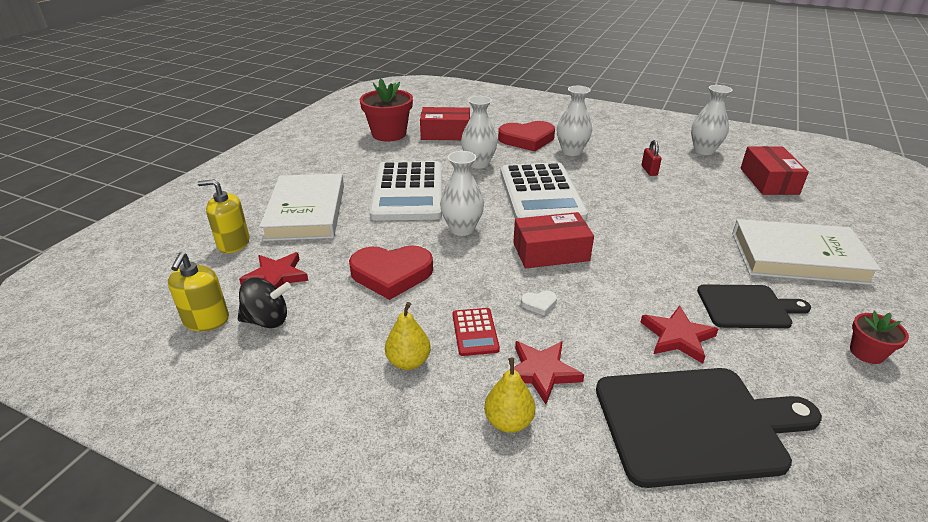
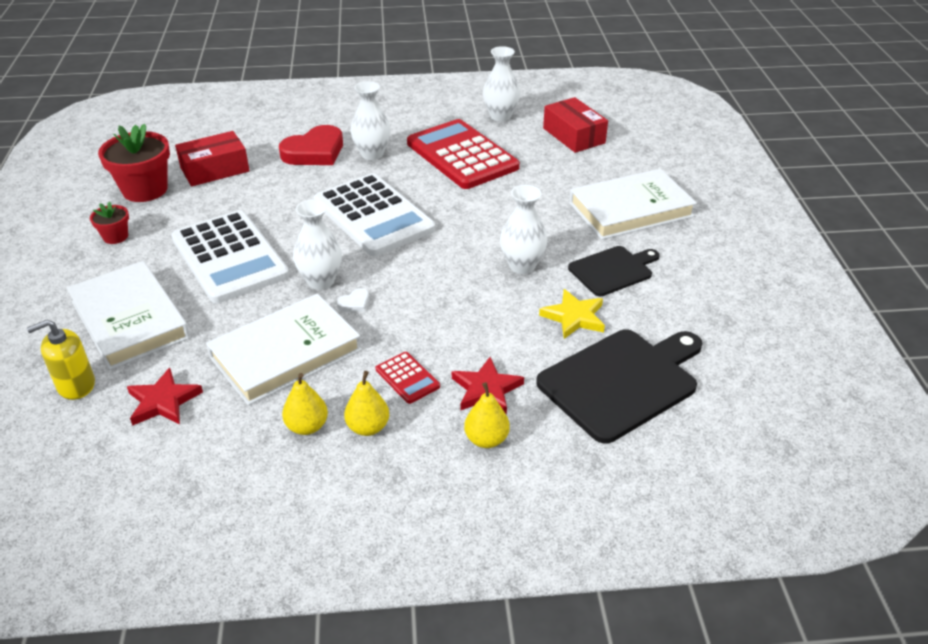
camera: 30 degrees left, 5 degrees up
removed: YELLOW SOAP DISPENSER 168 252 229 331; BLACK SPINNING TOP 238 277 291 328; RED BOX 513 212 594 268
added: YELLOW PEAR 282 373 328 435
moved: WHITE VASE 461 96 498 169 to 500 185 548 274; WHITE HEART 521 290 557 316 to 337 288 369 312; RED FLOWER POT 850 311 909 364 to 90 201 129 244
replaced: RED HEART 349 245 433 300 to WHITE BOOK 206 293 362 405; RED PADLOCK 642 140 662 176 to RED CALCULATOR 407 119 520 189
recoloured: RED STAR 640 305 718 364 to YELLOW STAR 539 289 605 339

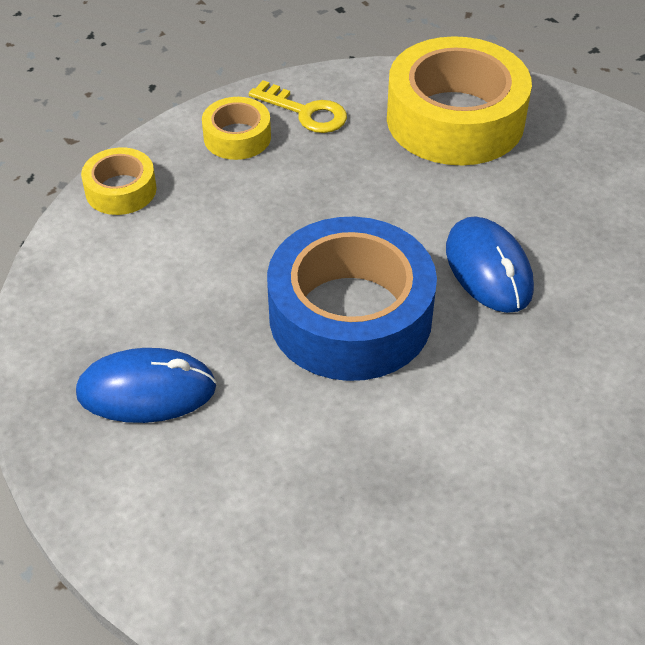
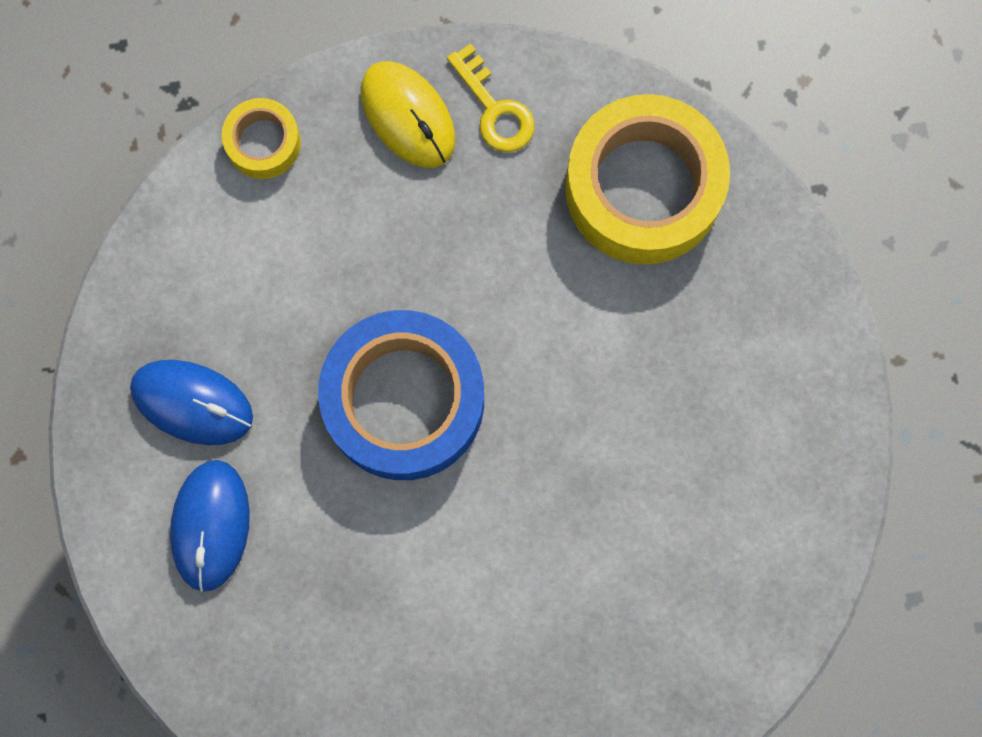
camera: 25 degrees right, 30 degrees up
moved: BLUE MOUSE 446 216 534 313 to 170 460 250 592
replaced: YELLOW TAPE 202 97 271 160 to YELLOW MOUSE 361 61 455 168

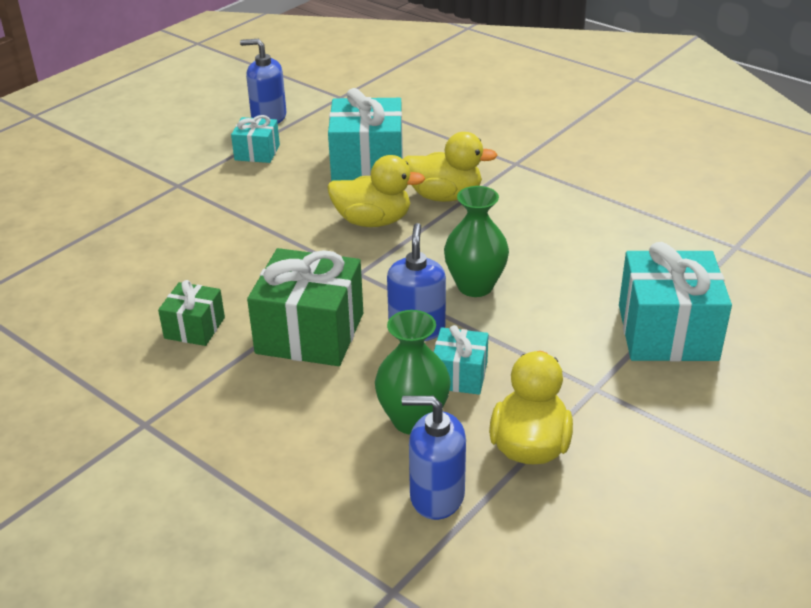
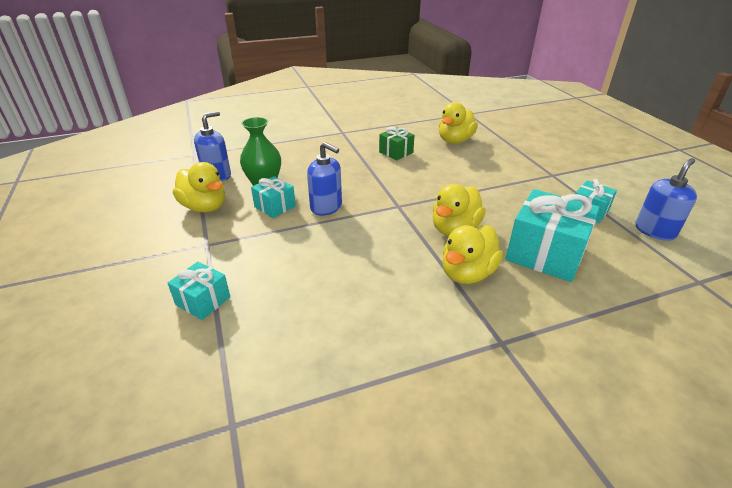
camera: 120 degrees right, 0 degrees up
removed: GREEN GIFT 247 248 363 366; GREEN VASE 444 186 509 297
added: YELLOW DUCK 439 102 478 144
resized: TURQUOISE GIFT 619 242 732 362 = 168 262 230 320 x0.54

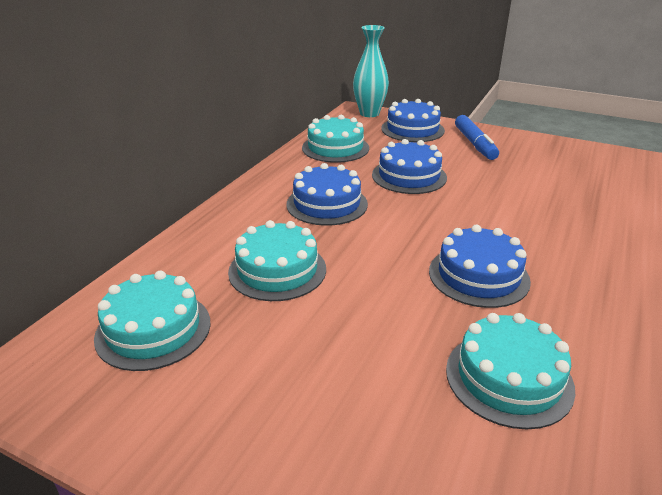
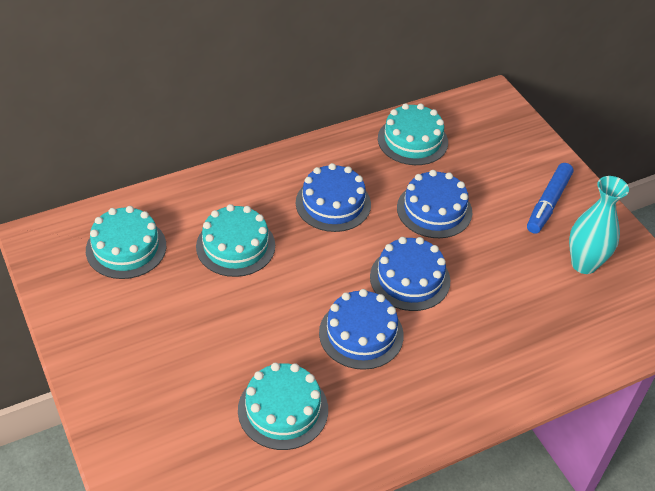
camera: 35 degrees right, 15 degrees up
moved: TURQUOISE VASE 353 25 389 117 to 569 176 629 274; BLUE CAKE 381 99 445 142 to 370 237 450 311

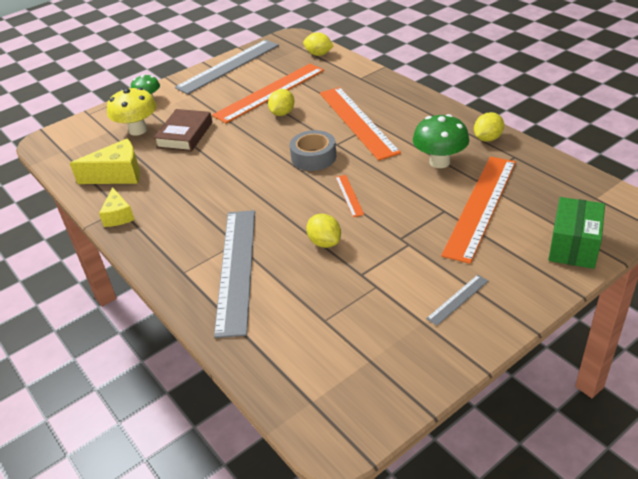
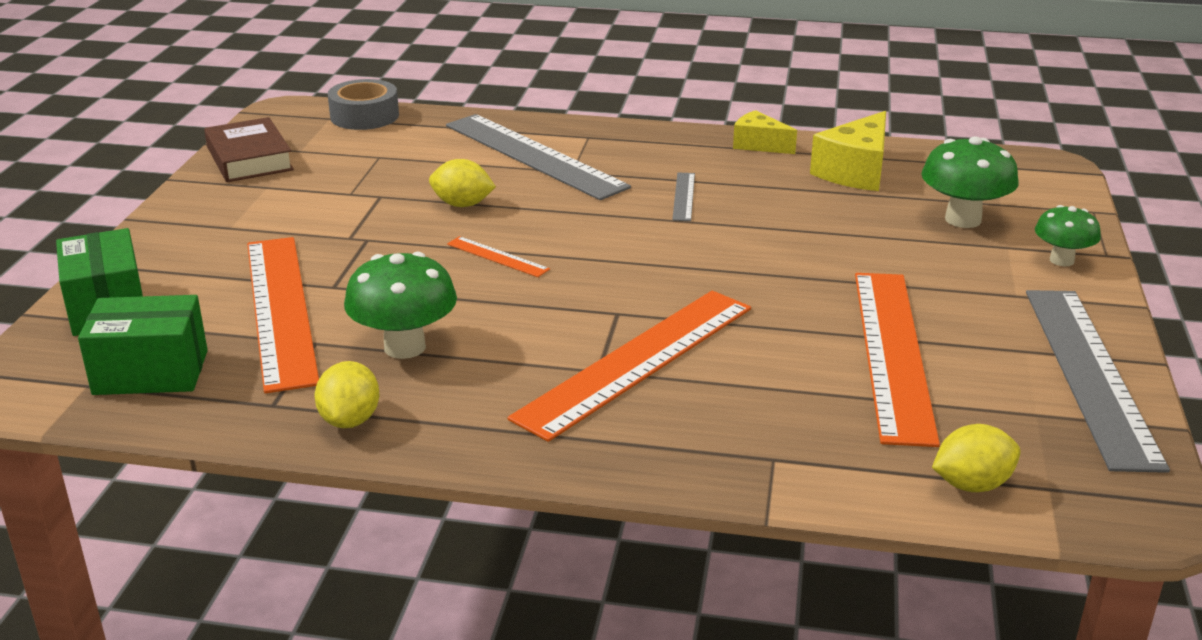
camera: 135 degrees right, 10 degrees down
removed: YELLOW LEMON 268 89 295 116
added: GREEN BOX 78 295 208 395
moved: BROWN BOOK 153 109 212 152 to 204 117 294 182; GREY TAPE 290 130 336 171 to 328 79 399 130; GREY RULER 426 275 488 326 to 672 172 695 221
recoloured: YELLOW MUSHROOM 107 87 157 136 to GREEN MUSHROOM 922 137 1019 228
turned: ORANGE RULER 320 87 401 161 = 507 291 751 442 75 degrees counterclockwise

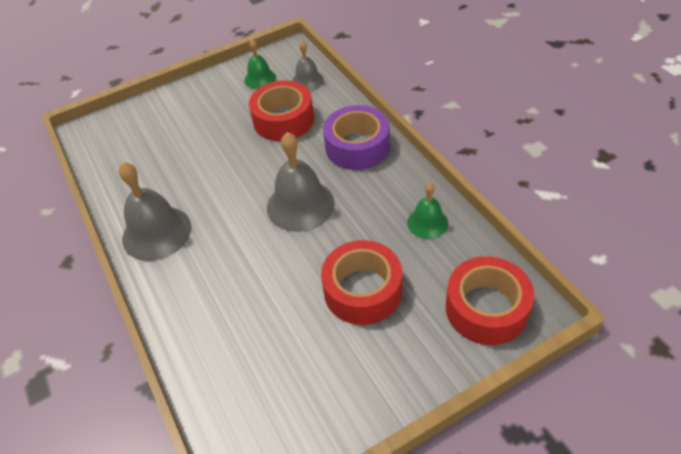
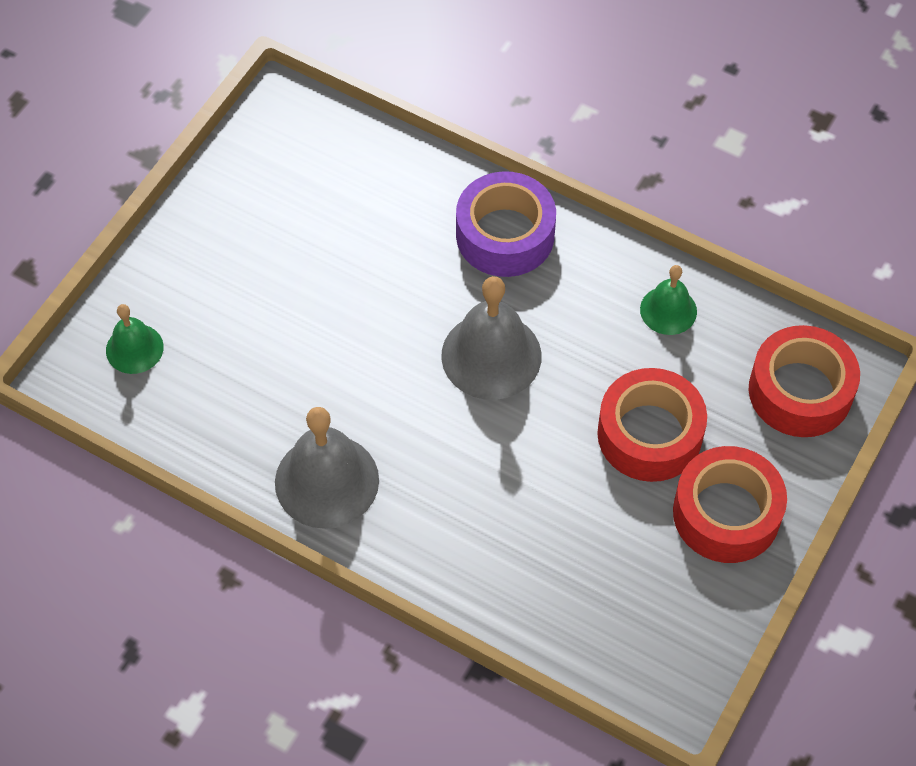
camera: 35 degrees left, 10 degrees up
removed: GREY BELL 292 41 324 91
moved: GREEN BELL 244 39 276 89 to 106 304 164 374; RED TAPE 249 81 314 141 to 673 446 787 563

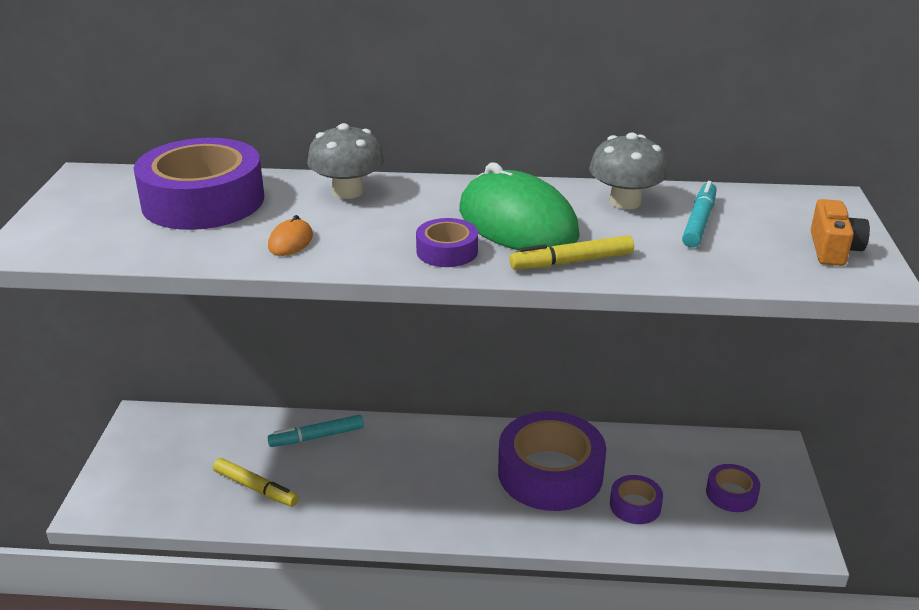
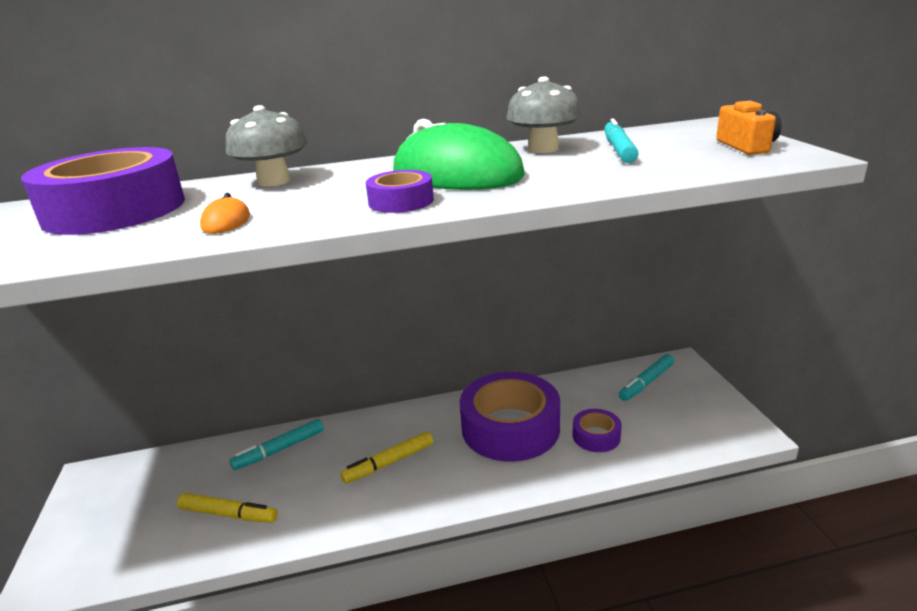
camera: 15 degrees left, 5 degrees down
removed: PURPLE TAPE 706 464 760 512
added: TURQUOISE MARKER 619 354 674 401
moved: YELLOW MARKER 510 235 634 270 to 340 431 433 483

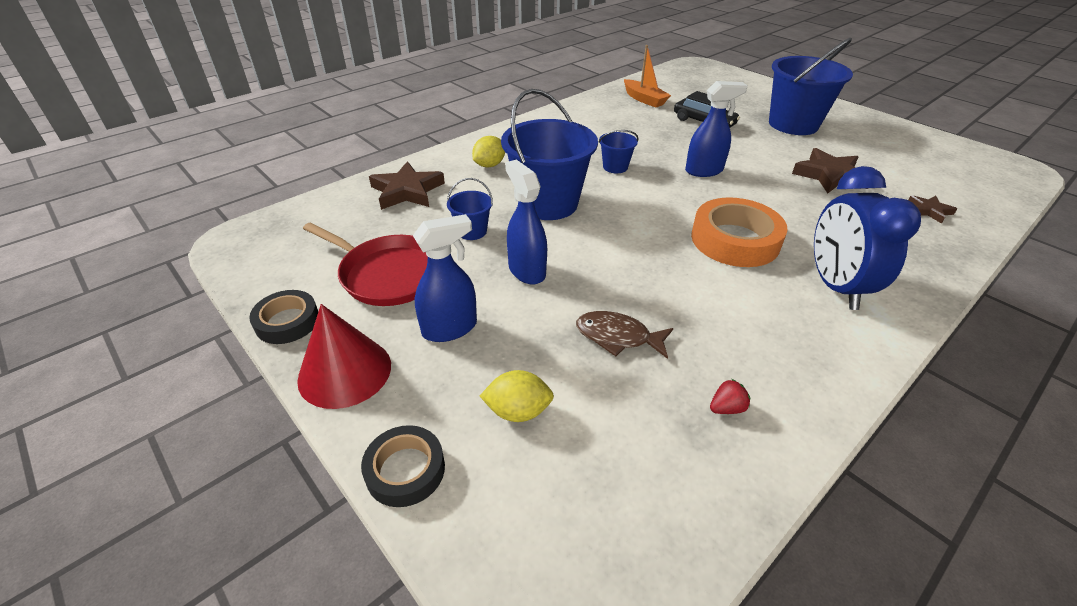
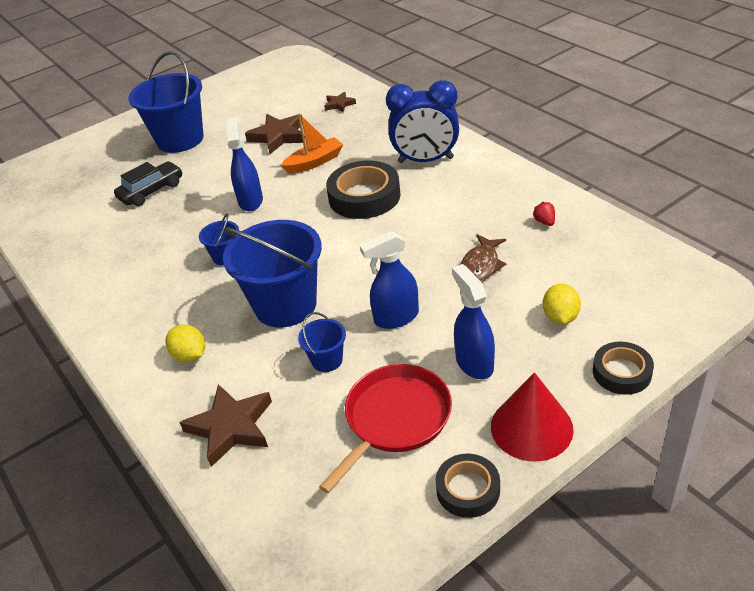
camera: 80 degrees left, 0 degrees up
moved: ORANGE BOAT 624 45 671 108 to 281 113 344 174
recoloured: ORANGE TAPE 691 197 788 267 to BLACK TAPE 326 161 401 219

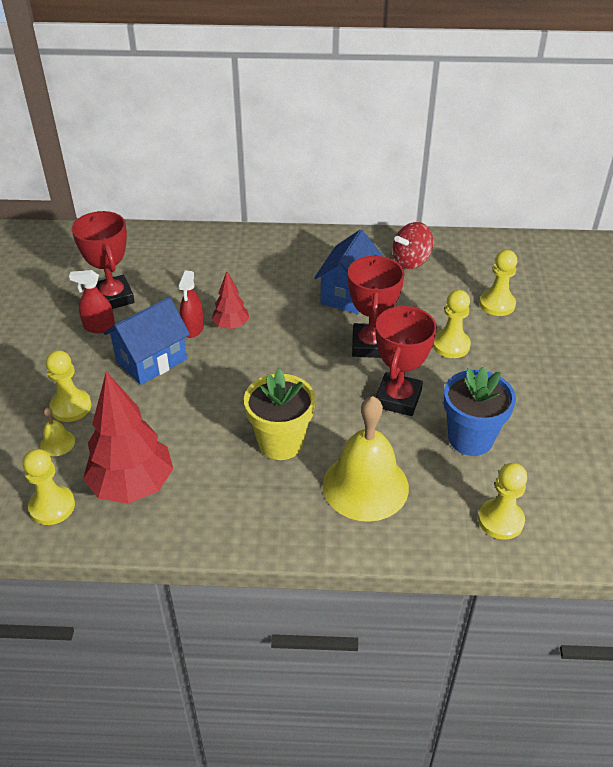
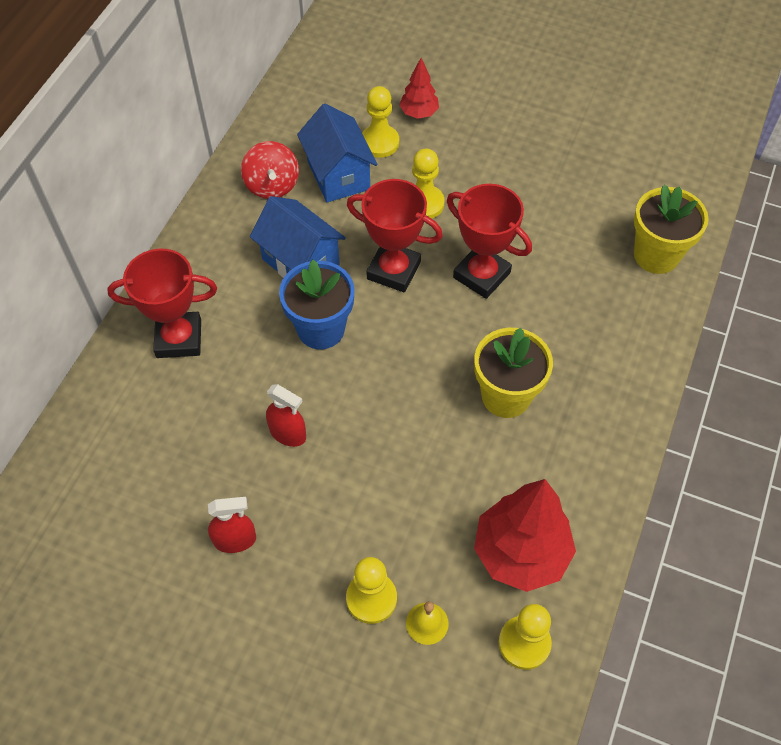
camera: 70 degrees left, 15 degrees up
removed: YELLOW BELL 323 396 409 522
moved: RED TROPHY 72 211 135 309 to 107 249 217 358; BLUE HOUSE 104 297 190 385 to 297 103 377 202; RED TREE 212 271 250 329 to 399 58 439 119; BLUE FLOWER POT 444 367 516 456 to 279 260 355 349
replaced: YELLOW PAWN 478 463 527 540 to YELLOW FLOWER POT 634 185 709 274
turned: RED SPRAY BOTTLE 69 270 115 333 = 208 497 256 553 120 degrees counterclockwise

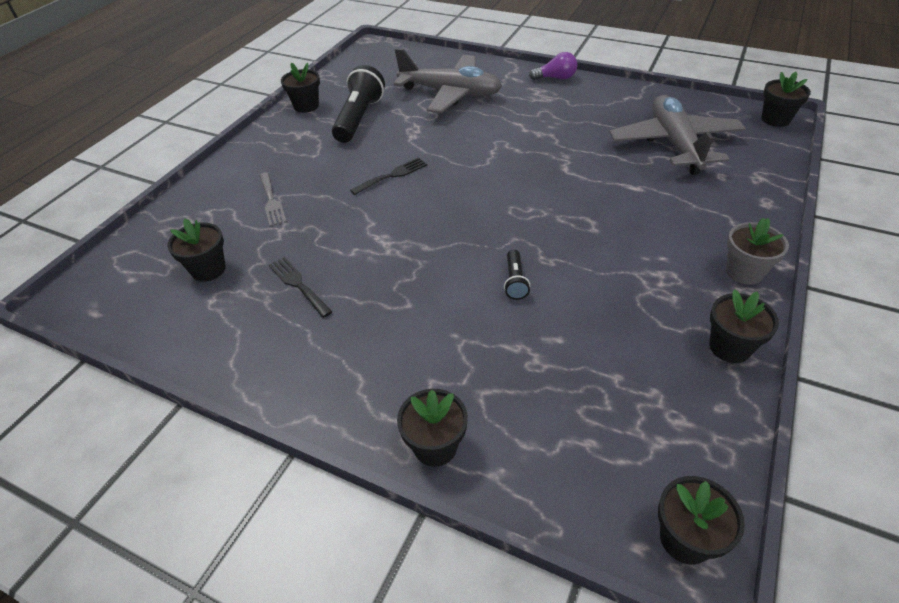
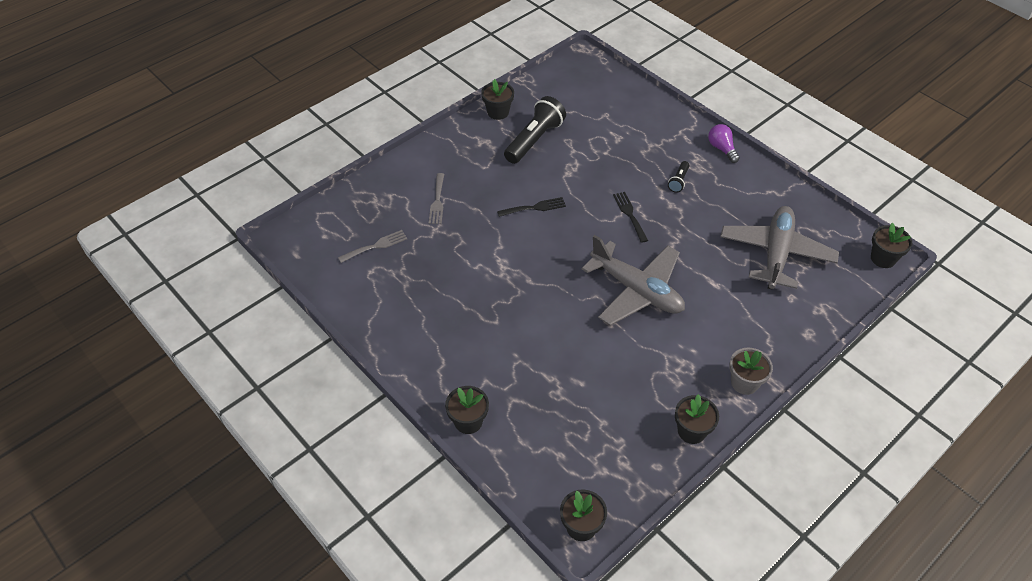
camera: 20 degrees right, 5 degrees up
moved: BLACK FORK 269 257 332 318 to 613 192 648 243; GREY PLANE 394 48 502 113 to 582 235 685 326; BLACK FLASHLIGHT 504 249 530 300 to 668 161 689 193
replaced: BLACK FLOWER POT 167 219 226 282 to GREY FORK 338 230 407 263
turned: PURPLE LIGHT BULB 529 52 577 80 = 708 124 740 163 135 degrees counterclockwise

